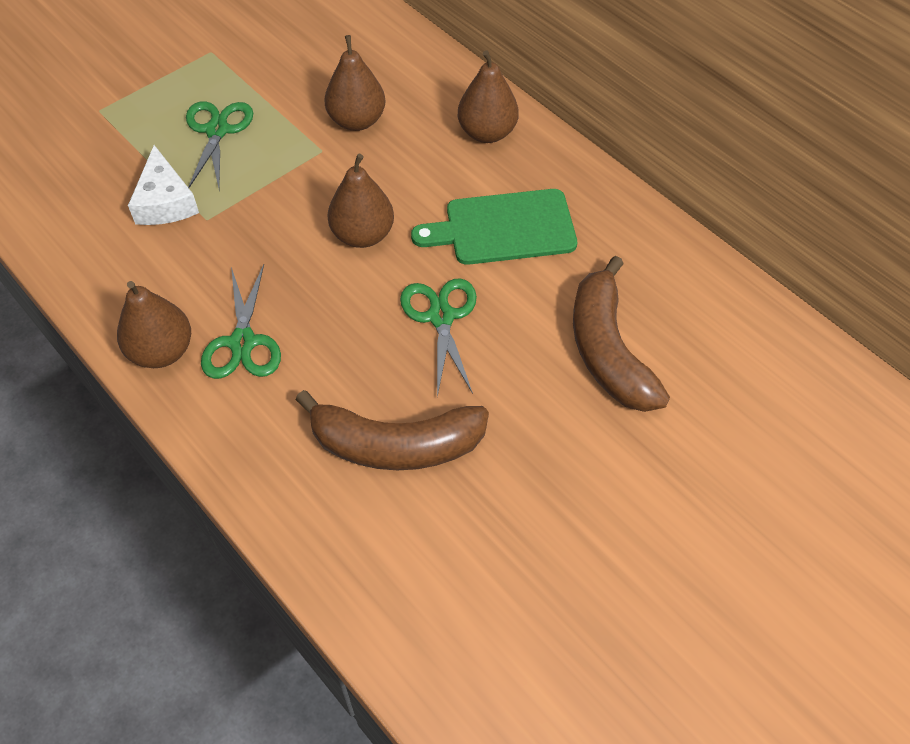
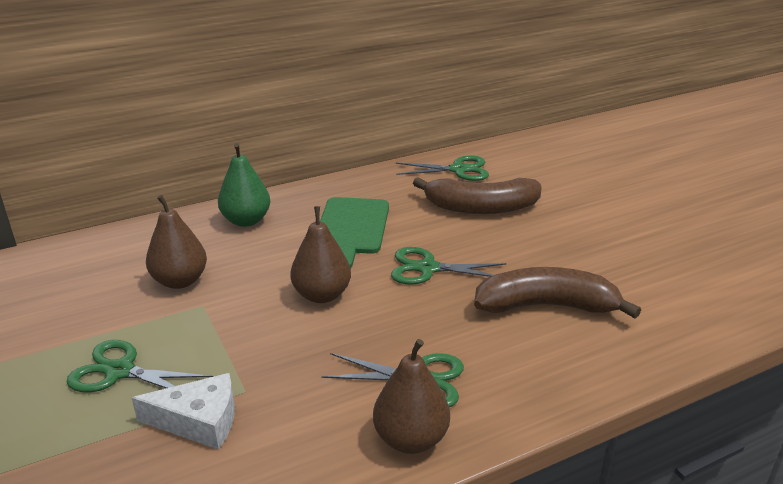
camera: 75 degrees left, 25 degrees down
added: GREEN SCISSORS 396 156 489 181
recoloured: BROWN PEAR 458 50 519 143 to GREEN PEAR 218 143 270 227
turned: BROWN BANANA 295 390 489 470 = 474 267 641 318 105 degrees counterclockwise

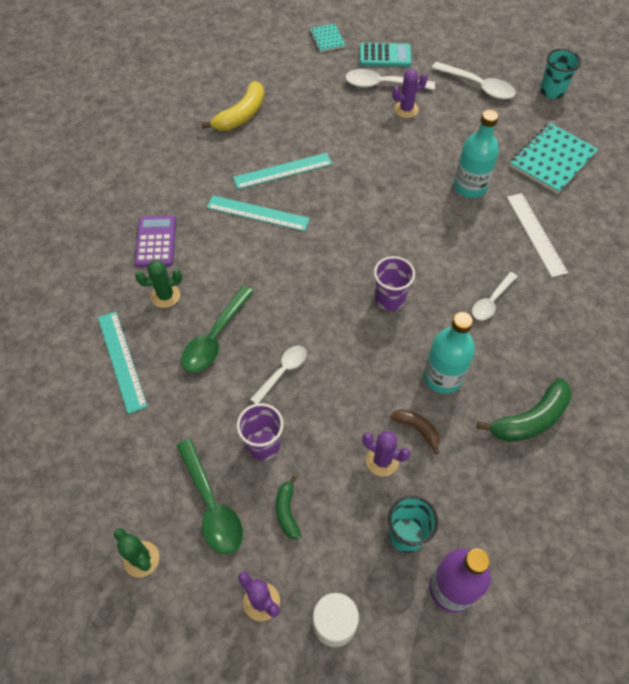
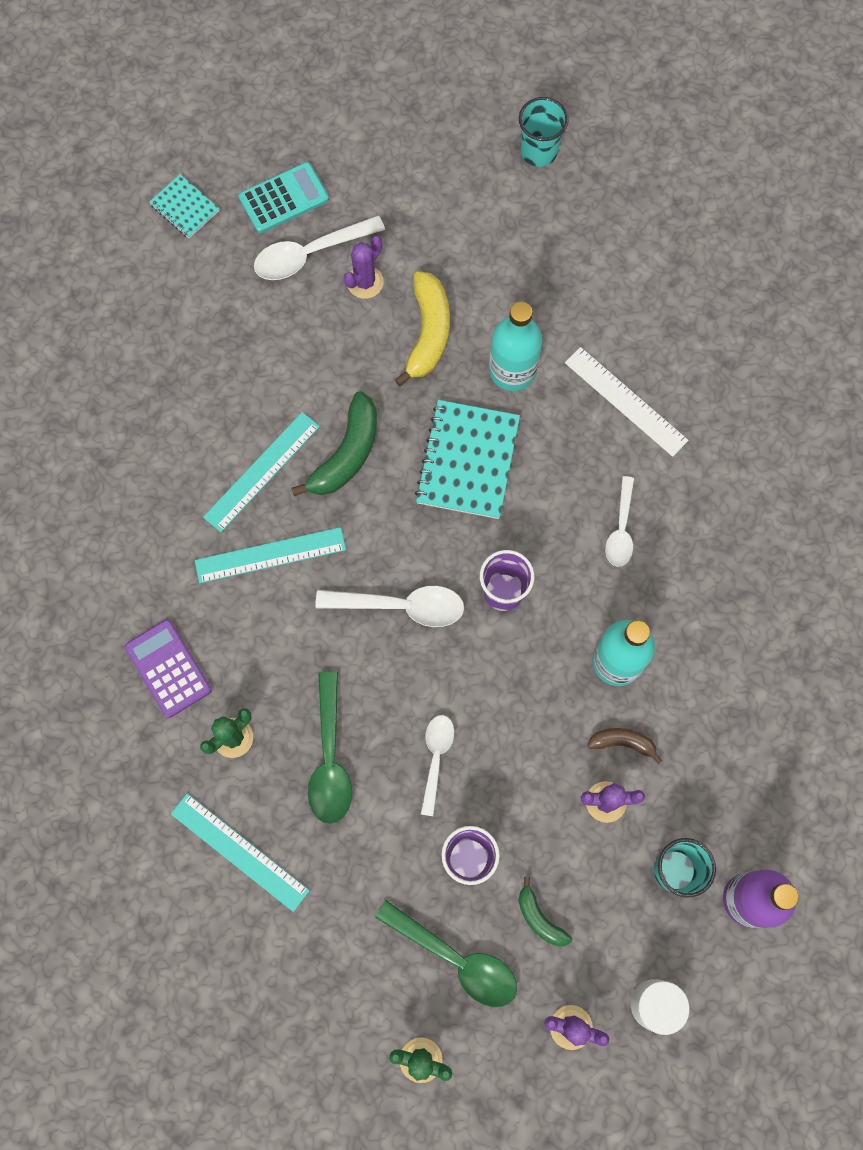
camera: 30 degrees left, 15 degrees up
moved: YELLOW BANANA 201 81 264 131 to 395 271 450 386; WHITE SPOON 432 62 516 99 to 315 586 464 627; GREEN BANANA 477 378 572 442 to 291 391 377 496; TURQUOISE NOTEBOOK 510 123 598 194 to 415 400 520 519

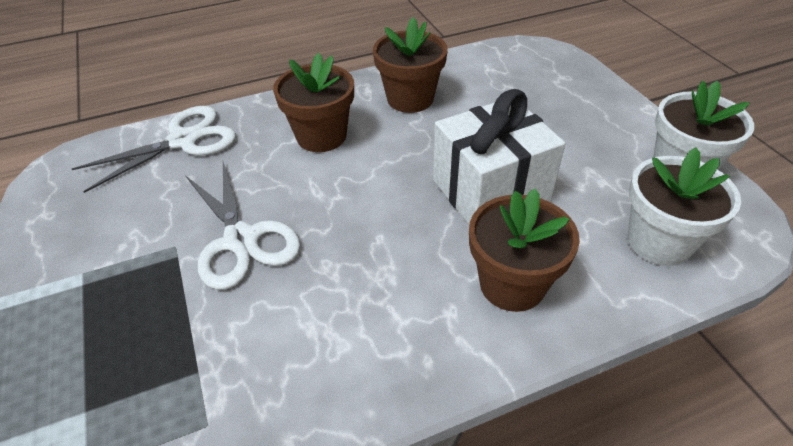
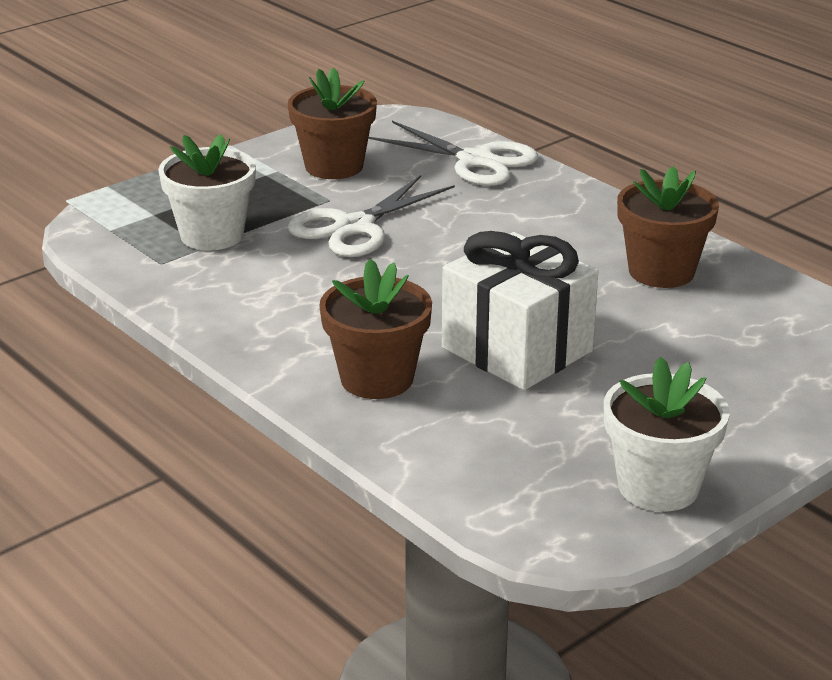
camera: 70 degrees right, 15 degrees down
moved: BROWN FLOWER POT 273 53 354 152 to 288 67 377 179; WHITE FLOWER POT 628 147 741 266 to 158 134 256 250

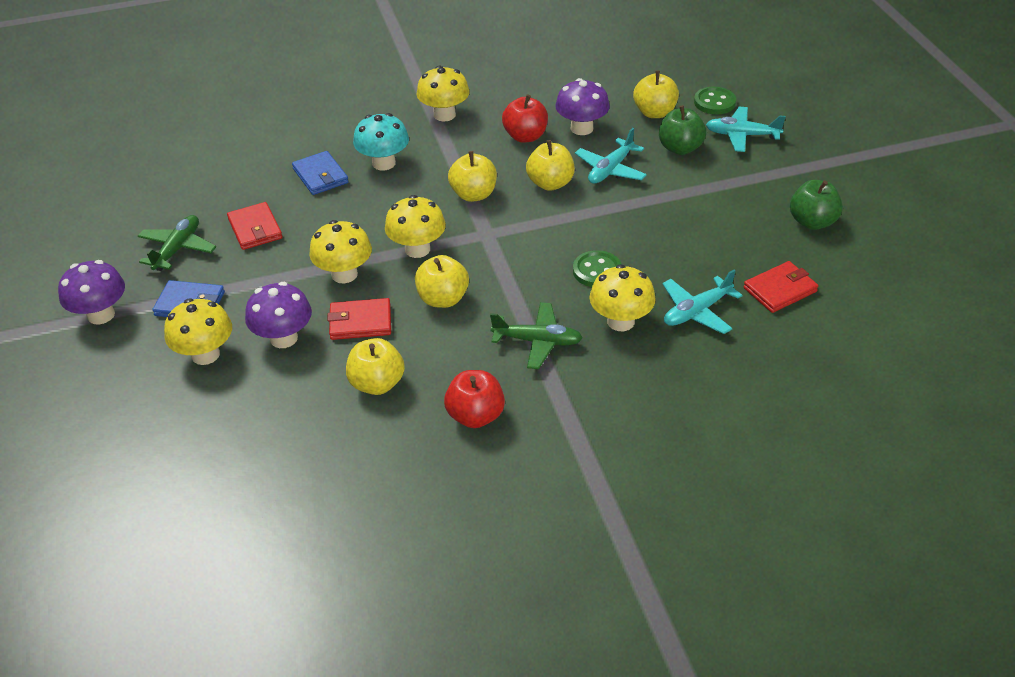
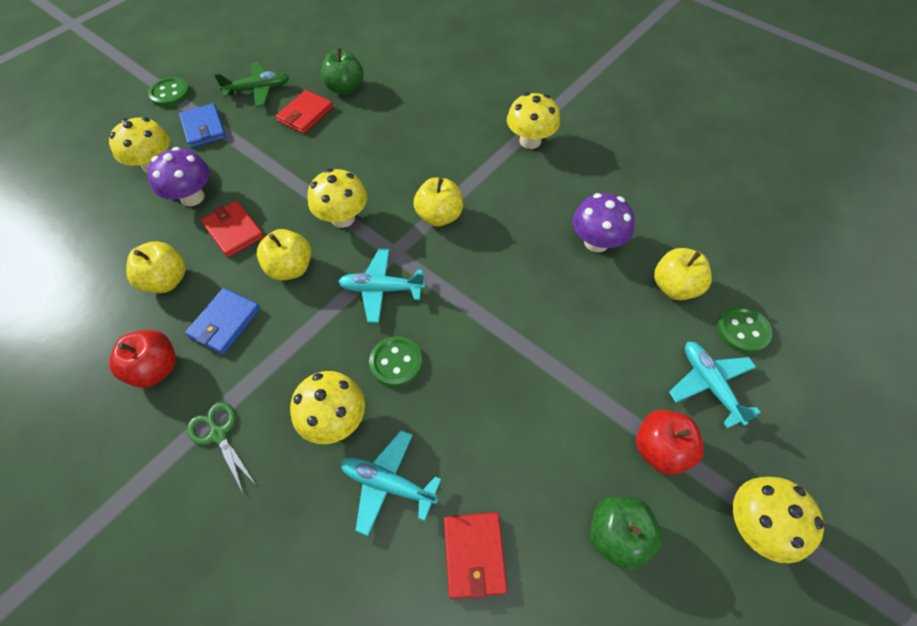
camera: 55 degrees right, 15 degrees up
removed: TURQUOISE MUSHROOM 353 113 409 170; GREEN PLANE 490 302 583 369; YELLOW APPLE 526 140 575 191
added: GREEN SCISSORS 187 402 255 493
moved: BLUE WALLET 292 151 349 195 to 185 288 261 355; YELLOW MUSHROOM 309 220 372 283 to 733 477 824 563; RED APPLE 502 95 548 143 to 636 410 704 475; TURQUOISE PLANE 575 128 647 184 to 338 249 425 323; GREEN APPLE 659 105 706 155 to 321 48 364 95
replaced: PURPLE MUSHROOM 58 260 125 324 to GREEN BUTTON 148 77 190 107
turned: RED WALLET 744 261 818 313 = 444 512 507 599 60 degrees clockwise

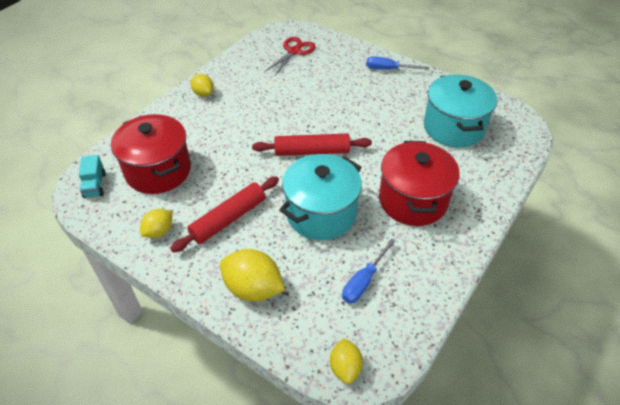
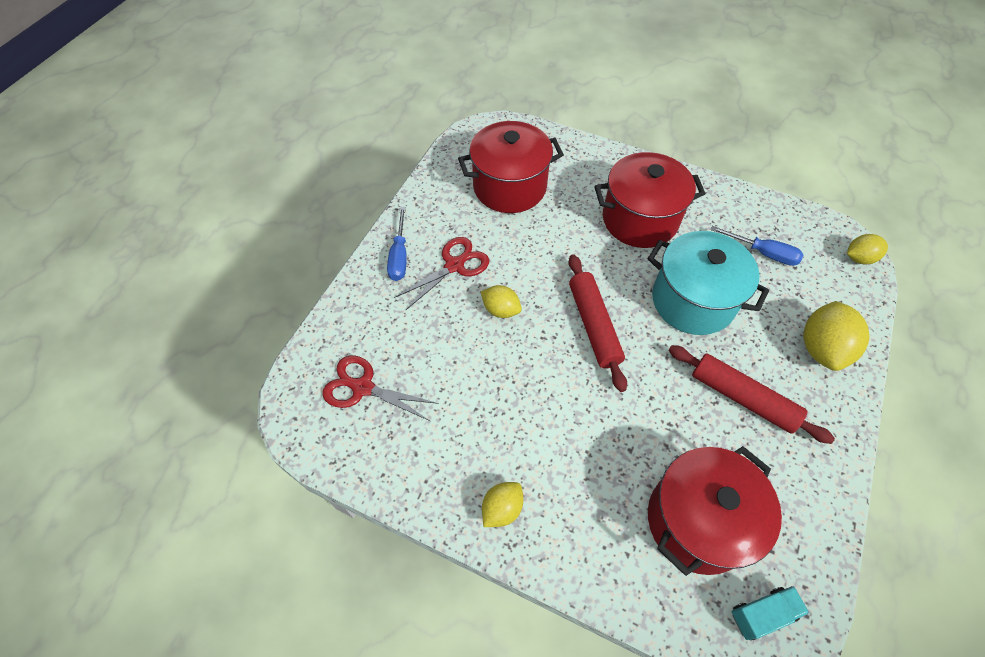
camera: 100 degrees left, 10 degrees up
added: RED SCISSORS 394 237 489 310
moved: YELLOW LEMON 140 209 172 238 to 481 285 522 318
recoloured: TURQUOISE POT 424 75 497 147 to RED POT 458 121 564 213

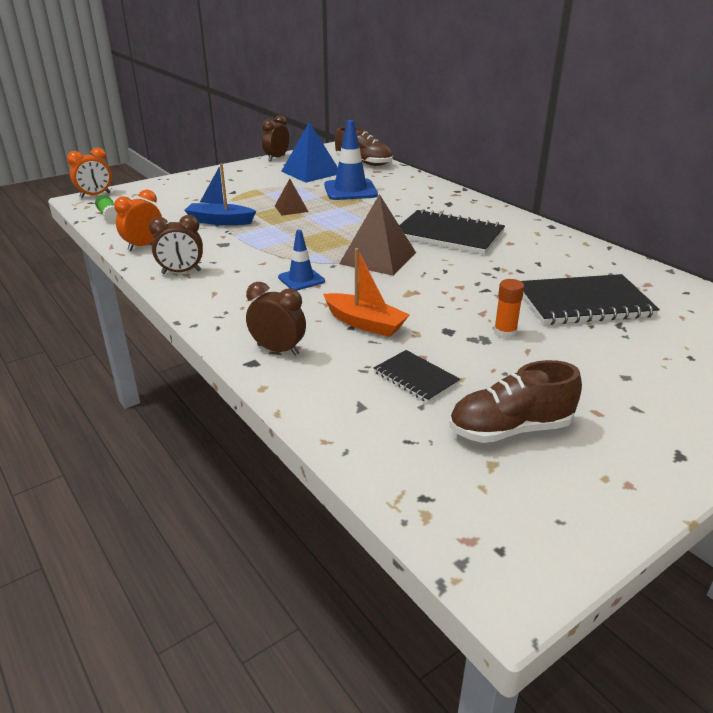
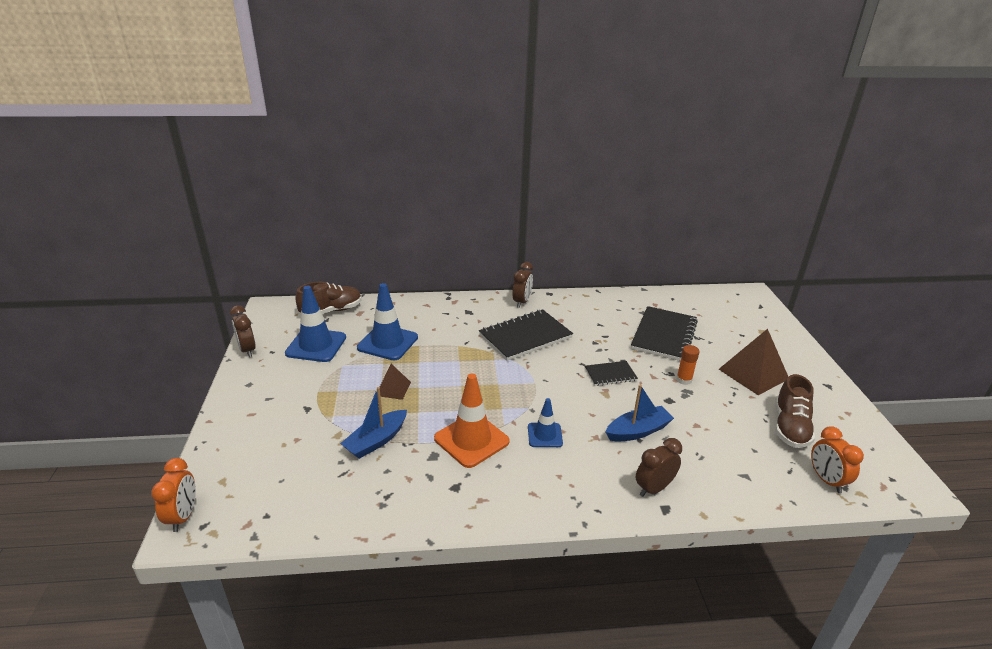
camera: 60 degrees left, 0 degrees up
removed: GREEN GLUE STICK 95 195 117 223
added: ORANGE TRAFFIC CONE 434 374 510 468
moved: ORANGE CLOCK 114 189 162 251 to 811 426 864 493; BROWN CLOCK 149 215 203 274 to 512 262 533 308; BROWN PYRAMID 339 194 416 276 to 719 329 788 395; BLACK NOTEBOOK 374 350 461 403 to 585 361 638 386
replaced: BLUE PYRAMID 281 122 338 183 to BLUE TRAFFIC CONE 285 286 346 362
recoloured: ORANGE BOAT 323 248 410 337 to BLUE BOAT 606 385 674 442

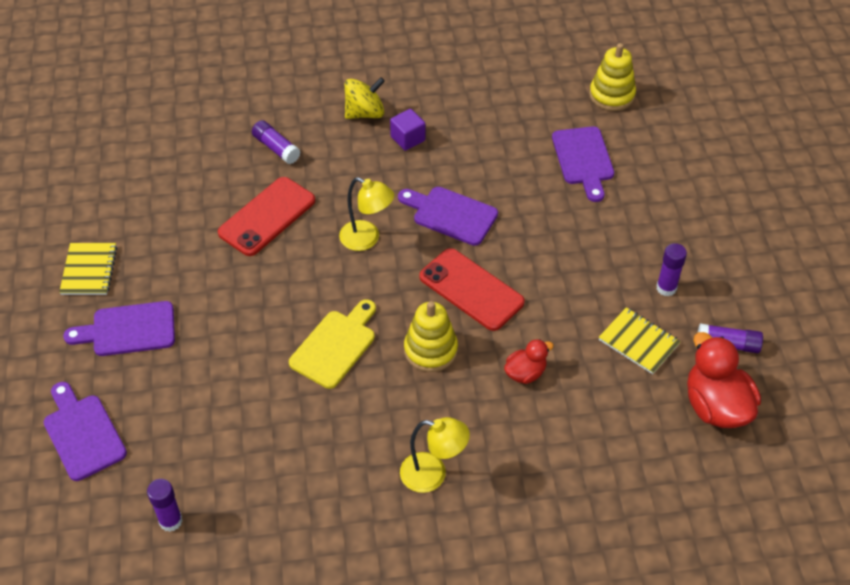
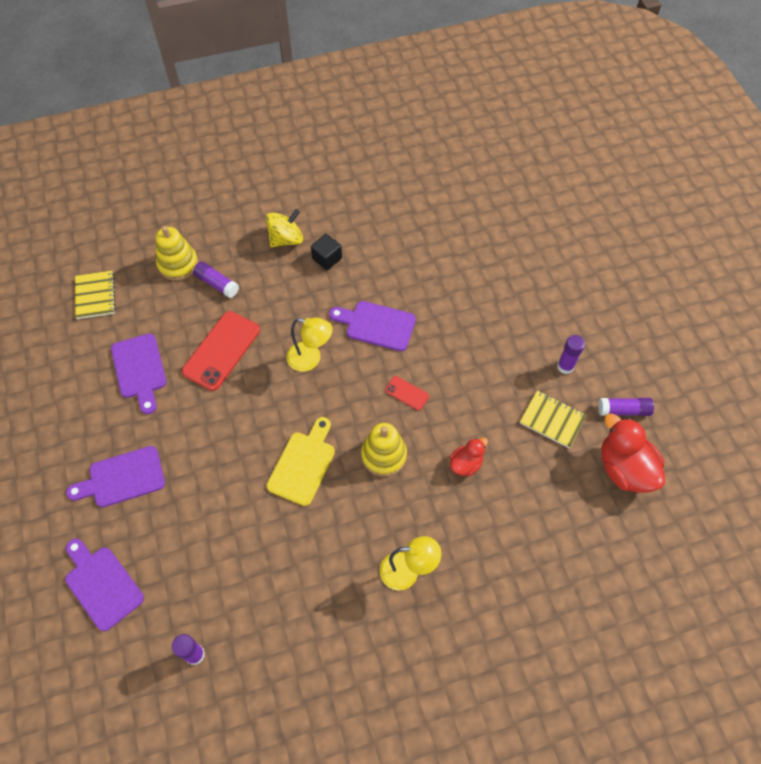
camera: 10 degrees left, 10 degrees up
moved: YELLOW NOTEBOOK 59 243 117 295 to 75 271 116 319; PURPLE CUTTING BOARD 552 126 614 202 to 111 333 166 414; YELLOW STACKING TOY 589 43 636 111 to 156 226 198 281
recoloured: PURPLE CUBE 390 109 425 151 to BLACK CUBE 311 234 342 270
resized: RED PHONE 419 248 525 331 = 385 376 429 410 x0.48

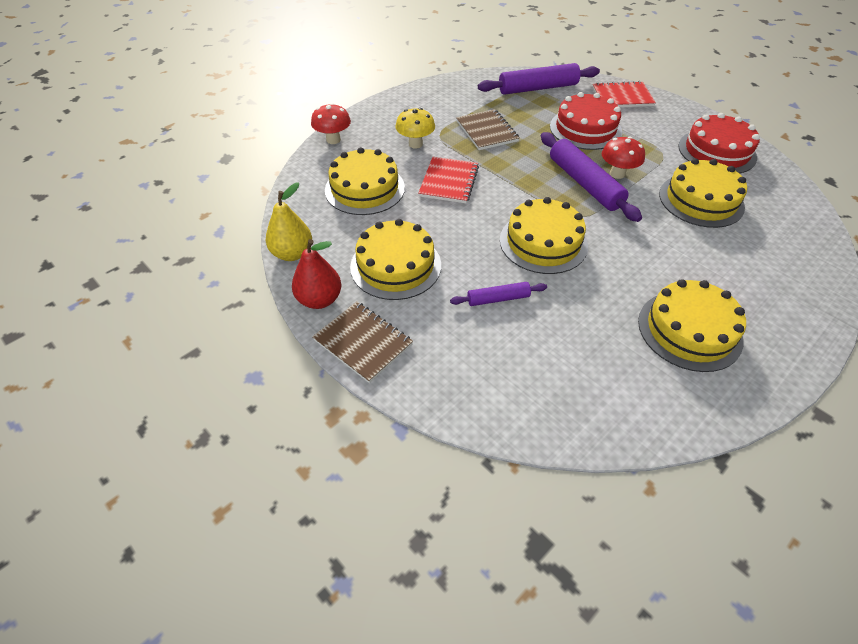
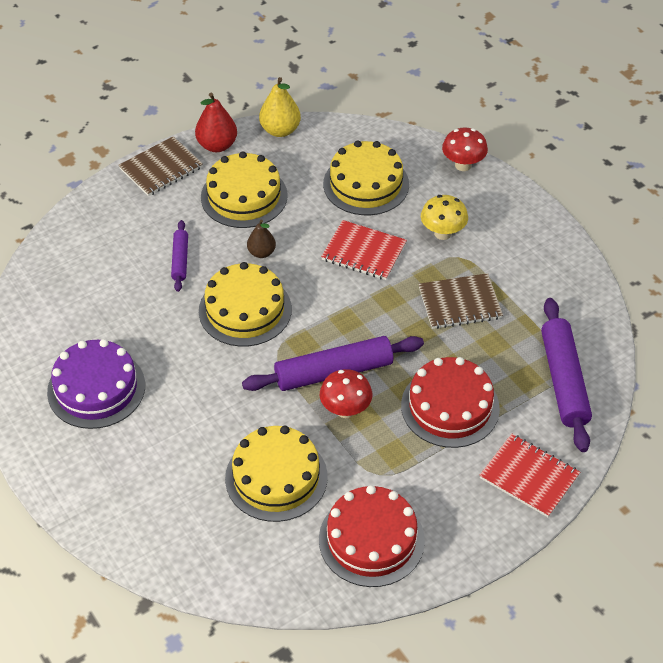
camera: 100 degrees right, 0 degrees up
added: BROWN PEAR 247 220 276 258
recoloured: YELLOW CAKE 638 279 746 372 to PURPLE CAKE 47 339 145 429
turned: RED NOTEBOOK 593 81 656 107 = 479 434 580 517 60 degrees counterclockwise

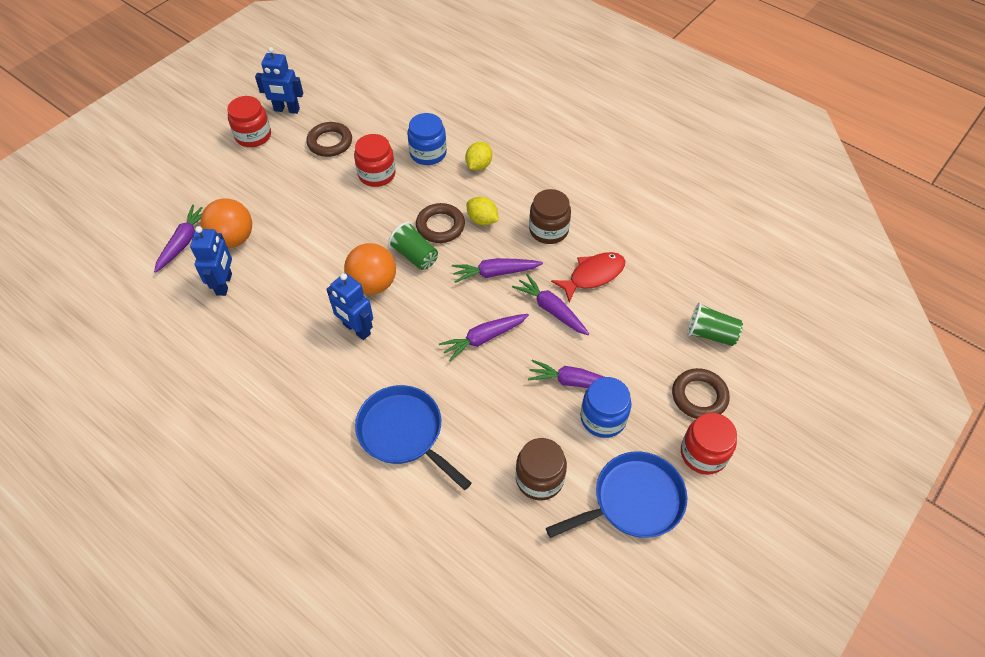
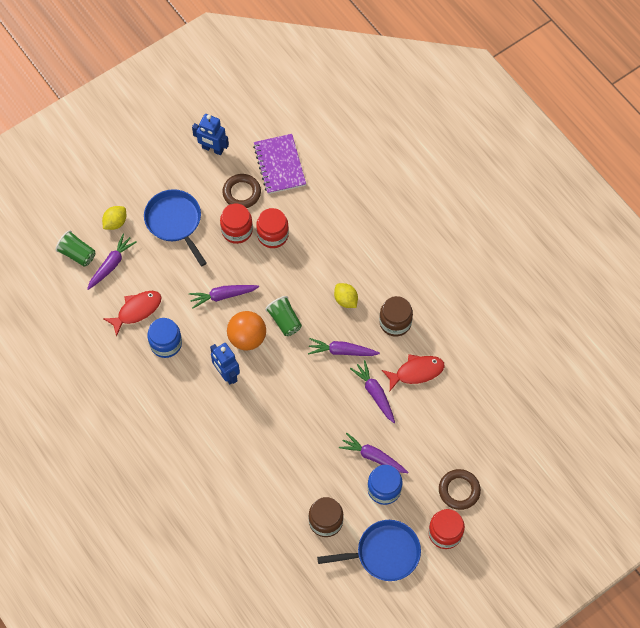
camera: 15 degrees right, 10 degrees up
removed: ORANGE BALL 200 198 252 248; BROWN RING 416 203 465 243
added: PURPLE NOTEBOOK 253 134 306 194
moved: RED JAR 227 96 271 147 to 220 204 253 244; BLUE PAN 355 385 471 490 to 144 189 207 267; BLUE JAR 407 113 447 165 to 147 318 182 358; PURPLE CARROT 439 314 529 362 to 189 285 259 308; YELLOW LEMON 465 142 492 171 to 102 206 126 230; GREEN CUP 687 302 743 346 to 55 230 95 267
replaced: BLUE ROBOT 190 226 232 296 to RED FISH 103 291 162 337

